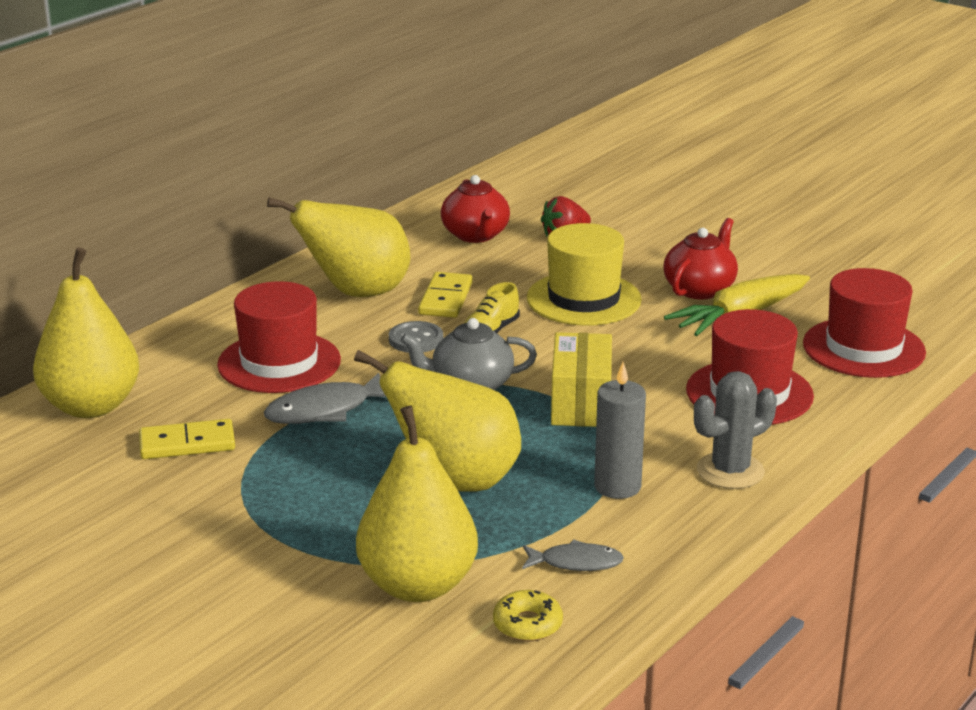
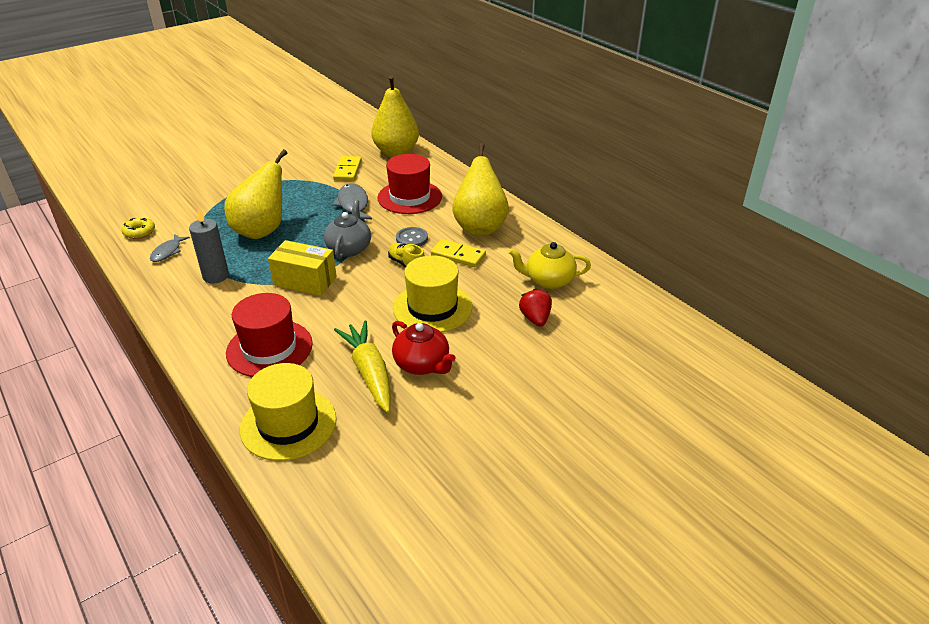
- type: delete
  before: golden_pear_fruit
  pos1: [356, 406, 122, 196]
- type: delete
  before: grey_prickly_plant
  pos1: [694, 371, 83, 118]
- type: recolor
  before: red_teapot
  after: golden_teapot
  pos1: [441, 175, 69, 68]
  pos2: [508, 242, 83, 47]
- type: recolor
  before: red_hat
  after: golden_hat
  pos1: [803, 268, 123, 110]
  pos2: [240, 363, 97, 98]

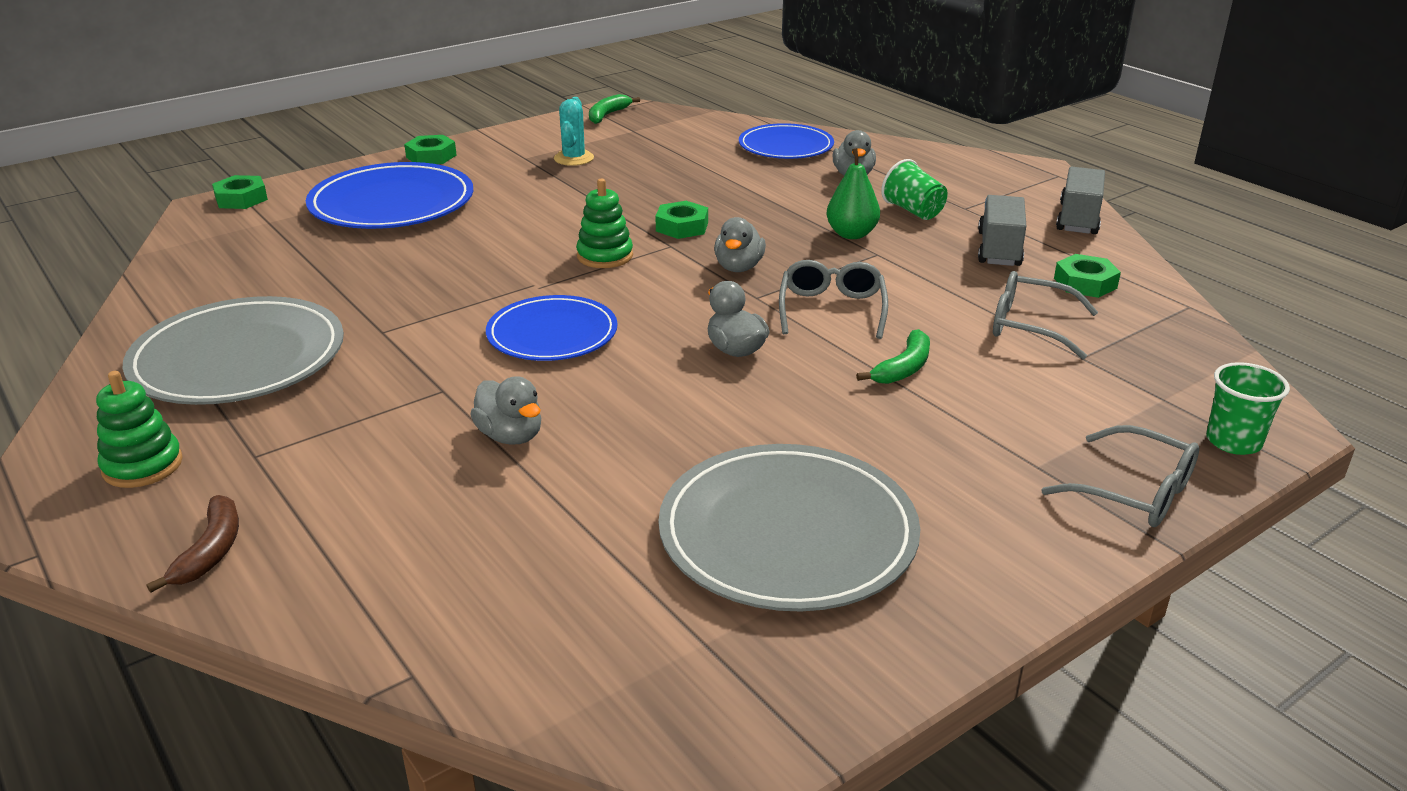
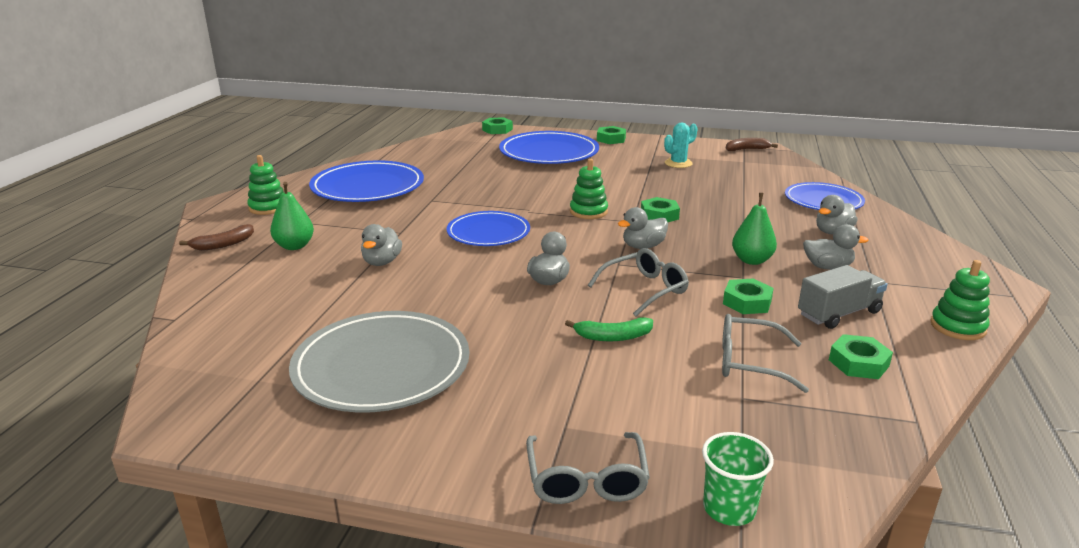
- type: insert
  after: green_pear_fruit
  pos2: [270, 182, 44, 68]
- type: insert
  after: green_hexagon_nut
  pos2: [723, 278, 51, 36]
- type: replace
  before: green_tumbler
  after: grey_rubber_duck
  pos1: [881, 159, 67, 61]
  pos2: [803, 224, 65, 46]
- type: replace
  before: grey_lorry
  after: green_ring_stacker
  pos1: [1056, 167, 49, 67]
  pos2: [930, 260, 60, 80]
- type: recolor
  before: grey_plate
  after: cobalt_plate
  pos1: [122, 296, 222, 109]
  pos2: [309, 160, 115, 42]
- type: recolor
  before: green_banana_fruit
  after: dark_brown_banana_fruit
  pos1: [589, 94, 51, 30]
  pos2: [726, 138, 52, 13]
- type: rotate
  before: grey_glasses
  pos1: [993, 271, 105, 88]
  pos2: [722, 314, 87, 79]
  turn: -60

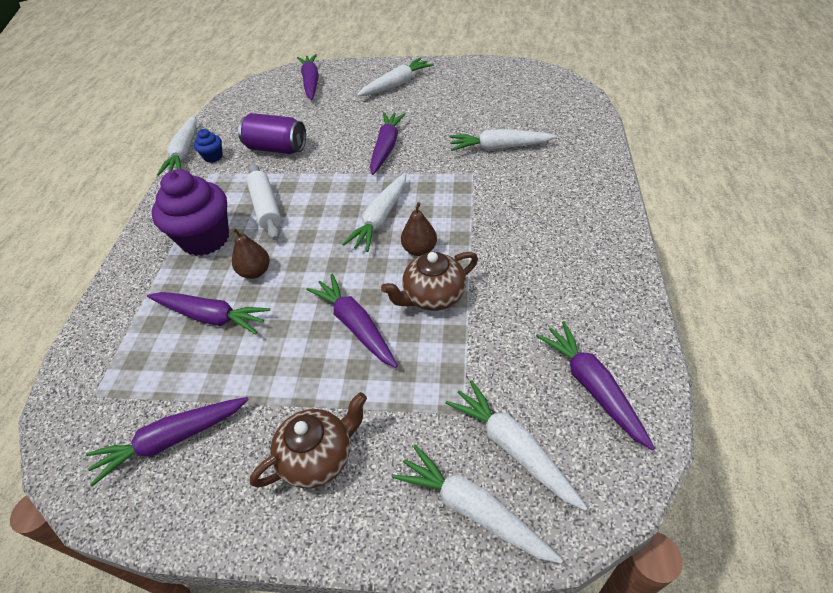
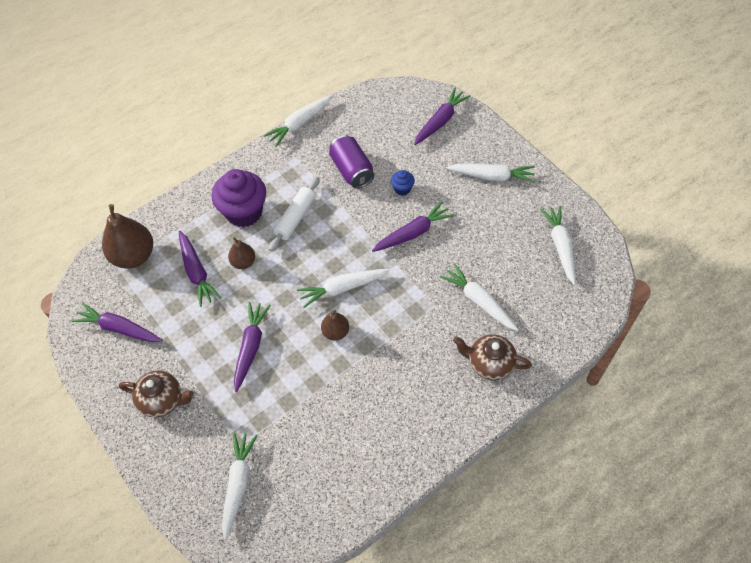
- type: delete
  before: violet_toy_carrot
  pos1: [536, 321, 119, 130]
- type: insert
  after: dark_brown_pear_fruit
  pos2: [102, 204, 51, 64]
- type: move
  before: cobalt_muffin
  pos1: [194, 129, 29, 34]
  pos2: [391, 170, 24, 25]
- type: move
  before: dark_brown_teapot
  pos1: [381, 252, 97, 59]
  pos2: [453, 334, 79, 46]
- type: move
  before: white_toy_carrot
  pos1: [393, 445, 170, 119]
  pos2: [540, 205, 36, 80]

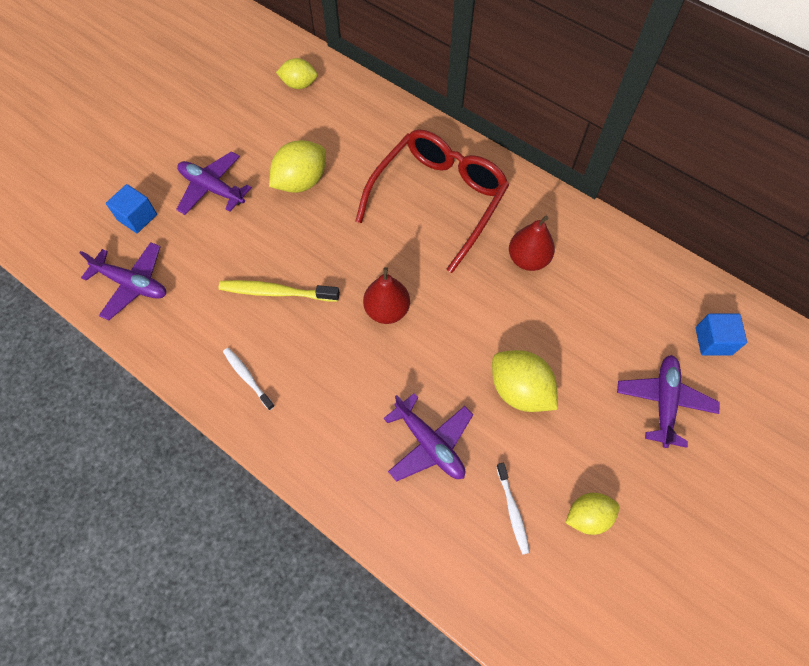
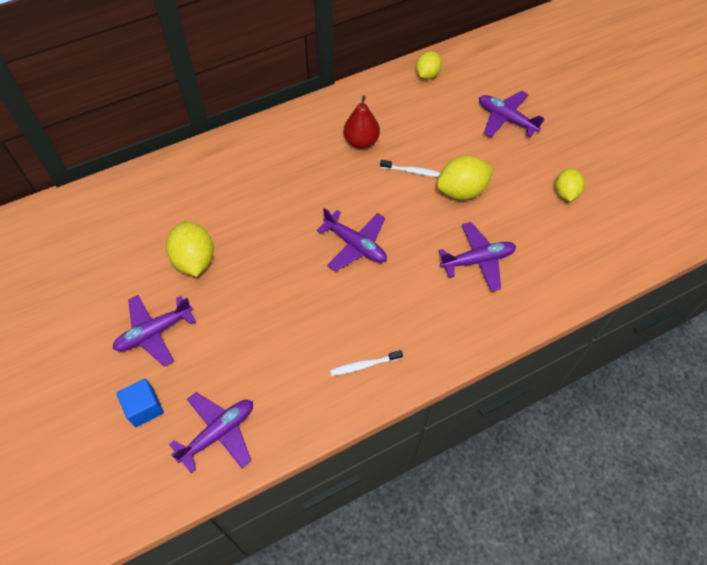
- type: delete
  before: golden_tooth_brush
  pos1: [219, 280, 121, 22]
- type: delete
  before: red_glasses
  pos1: [355, 129, 154, 144]
- type: delete
  before: cobalt_block
  pos1: [695, 314, 52, 41]
- type: move
  before: golden_citrus_fruit
  pos1: [276, 58, 41, 31]
  pos2: [416, 51, 26, 28]
- type: move
  before: white_tooth_brush
  pos1: [496, 463, 34, 92]
  pos2: [380, 160, 61, 17]
- type: replace
  before: red_pear_fruit
  after: violet_aeroplane
  pos1: [363, 267, 47, 57]
  pos2: [317, 208, 70, 63]

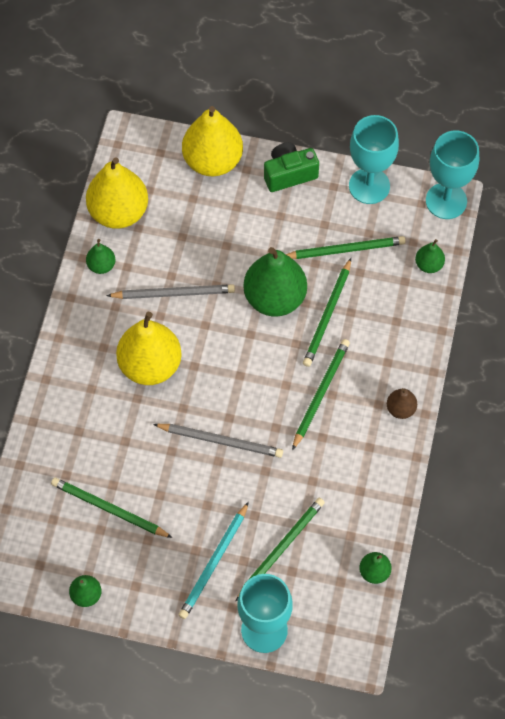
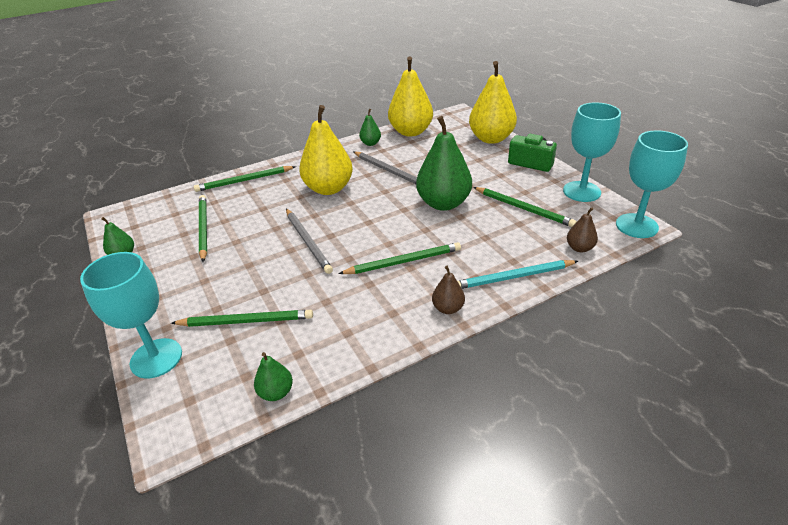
- type: move
  before: teal_lead_pencil
  pos1: [178, 501, 71, 118]
  pos2: [457, 260, 121, 29]
- type: move
  before: green_lead_pencil
  pos1: [303, 258, 48, 109]
  pos2: [194, 166, 102, 26]
- type: recolor
  before: green_pear_fruit
  after: dark_brown_pear_fruit
  pos1: [415, 239, 30, 34]
  pos2: [567, 207, 31, 45]

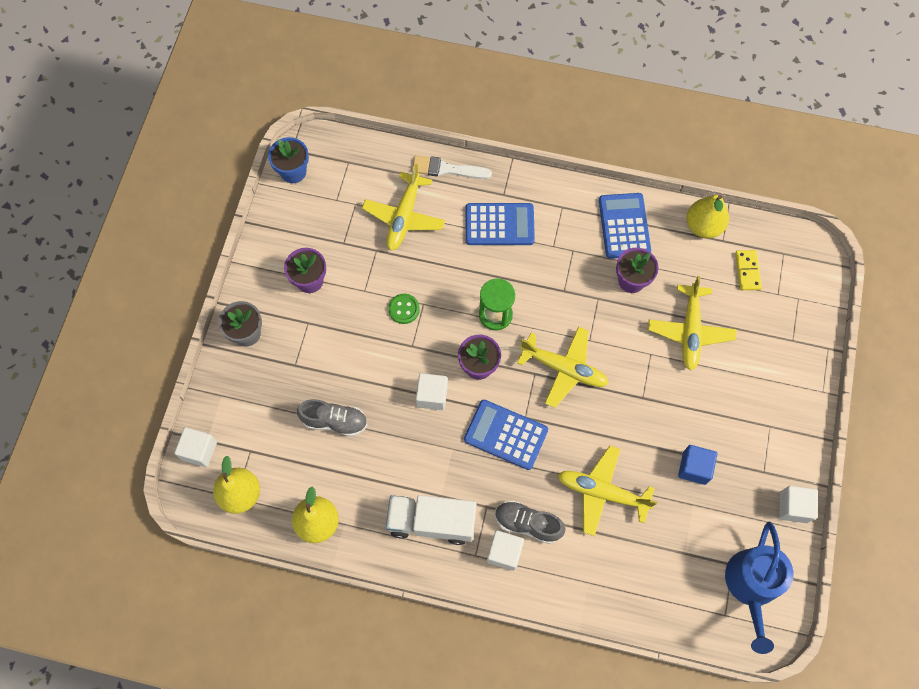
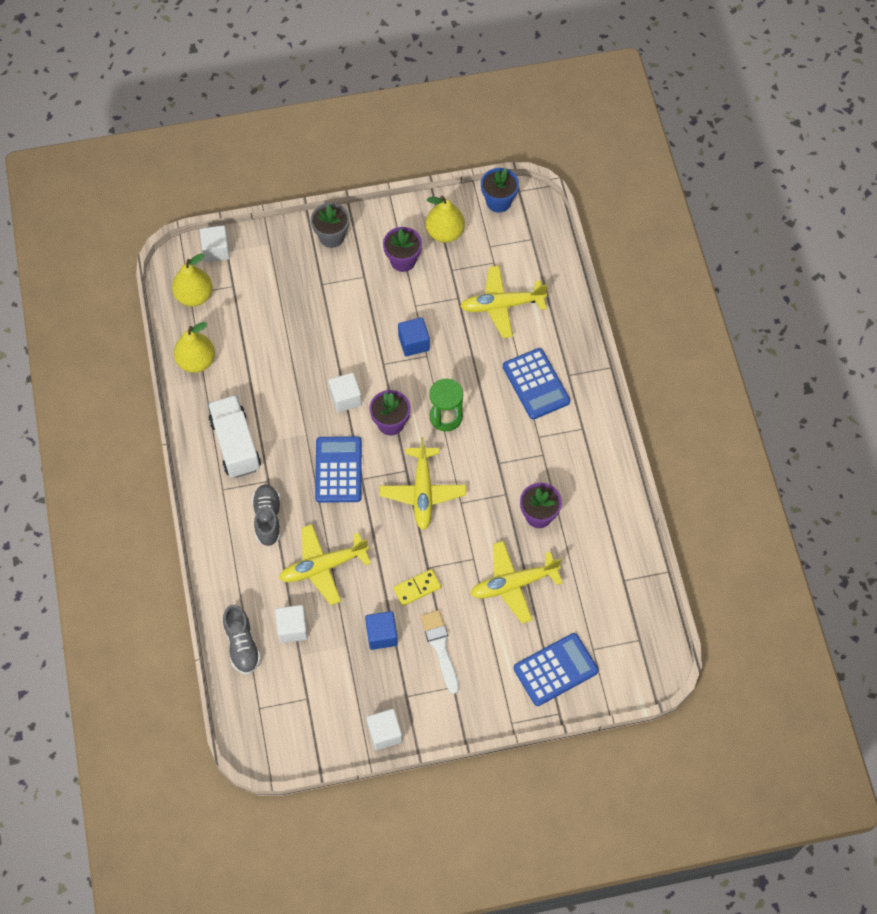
- type: delete
  before: cobalt_watering_can
  pos1: [725, 522, 68, 132]
- type: move
  before: grey_lace-up_shoe
  pos1: [297, 399, 70, 38]
  pos2: [223, 605, 38, 70]
- type: move
  before: white_paintbrush
  pos1: [412, 156, 80, 23]
  pos2: [421, 610, 38, 84]
- type: move
  before: white_block
  pos1: [487, 530, 37, 41]
  pos2: [275, 605, 33, 38]
- type: move
  before: cobalt_pocket_calculator
  pos1: [599, 193, 52, 66]
  pos2: [514, 633, 85, 73]
- type: move
  before: golden_pear_fruit
  pos1: [687, 195, 42, 43]
  pos2: [425, 196, 40, 47]
- type: move
  before: golden_domino_tile
  pos1: [735, 250, 27, 40]
  pos2: [393, 569, 48, 37]
- type: replace
  before: green_button
  after: cobalt_block
  pos1: [388, 294, 32, 30]
  pos2: [398, 317, 32, 39]
- type: rotate
  before: golden_aeroplane
  pos1: [558, 446, 99, 90]
  pos2: [279, 524, 92, 81]
  turn: -105

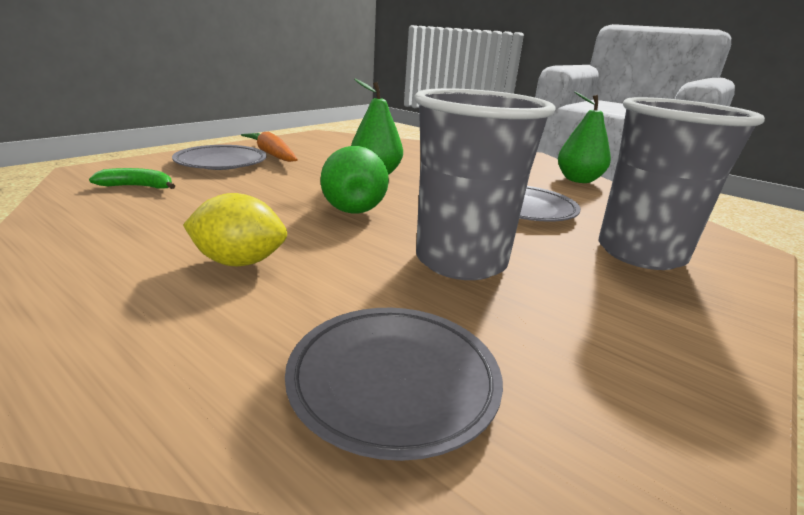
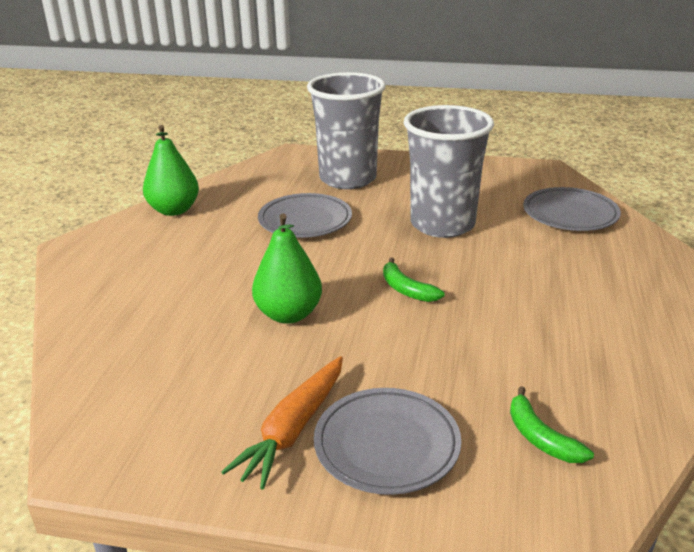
- type: delete
  before: golden_citrus_fruit
  pos1: [183, 193, 104, 73]
- type: replace
  before: green_pear_fruit
  after: green_banana_fruit
  pos1: [320, 146, 69, 68]
  pos2: [383, 257, 62, 45]

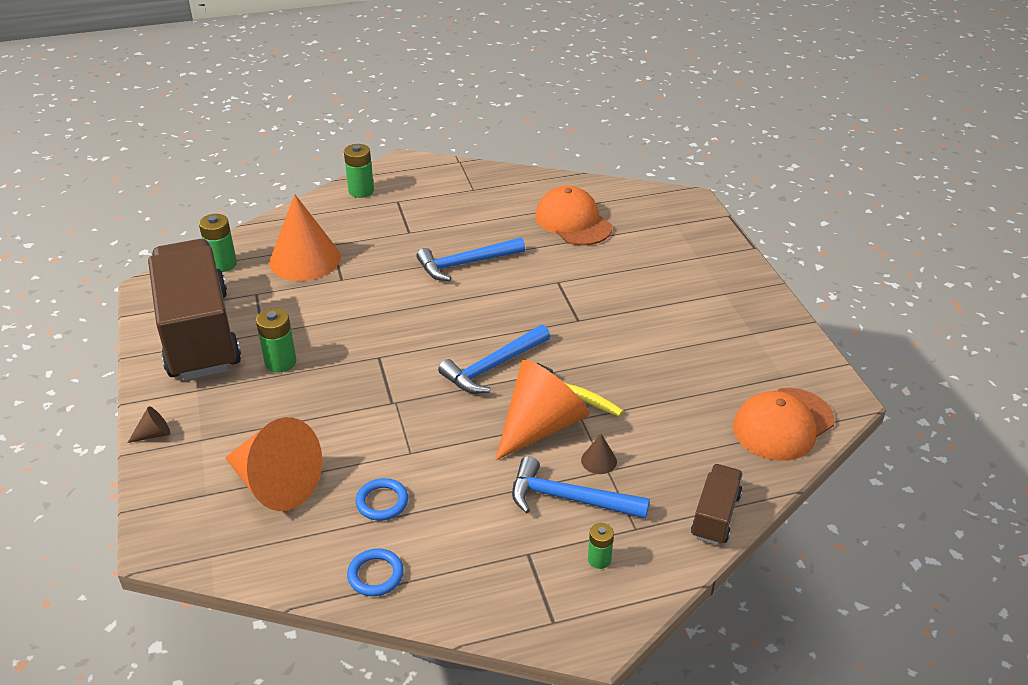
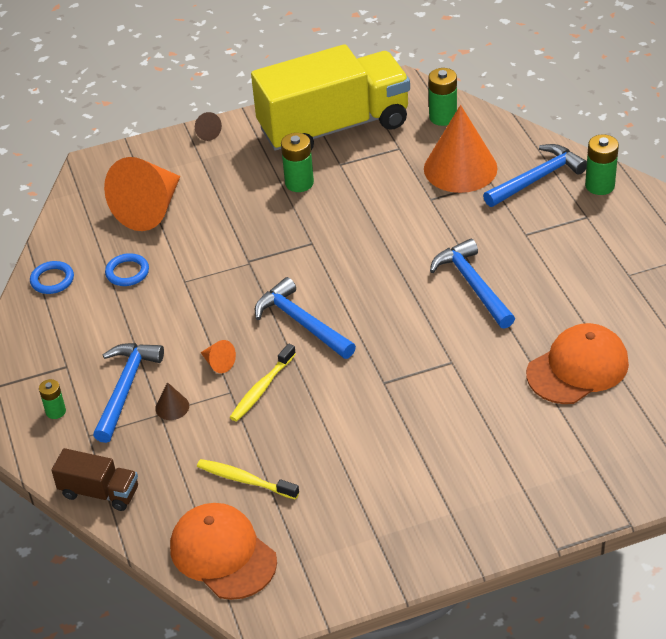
- type: insert
  after: golden_tooth_brush
  pos2: [197, 459, 102, 41]
- type: insert
  after: cobalt_claw_hammer
  pos2: [483, 144, 104, 63]
- type: recolor
  before: dark_brown_lorry
  after: golden_lorry
  pos1: [148, 239, 93, 141]
  pos2: [251, 44, 159, 107]
- type: resize
  before: orange_solid_cone
  pos1: [496, 359, 93, 101]
  pos2: [200, 340, 36, 33]
  scale: 0.4

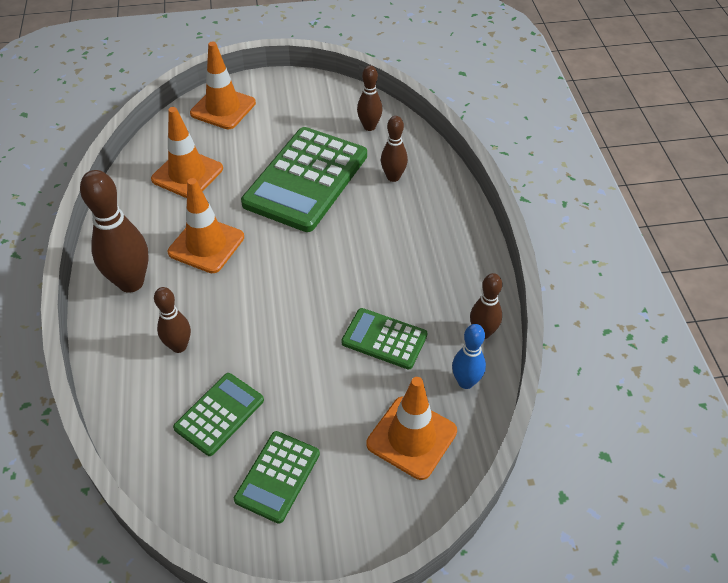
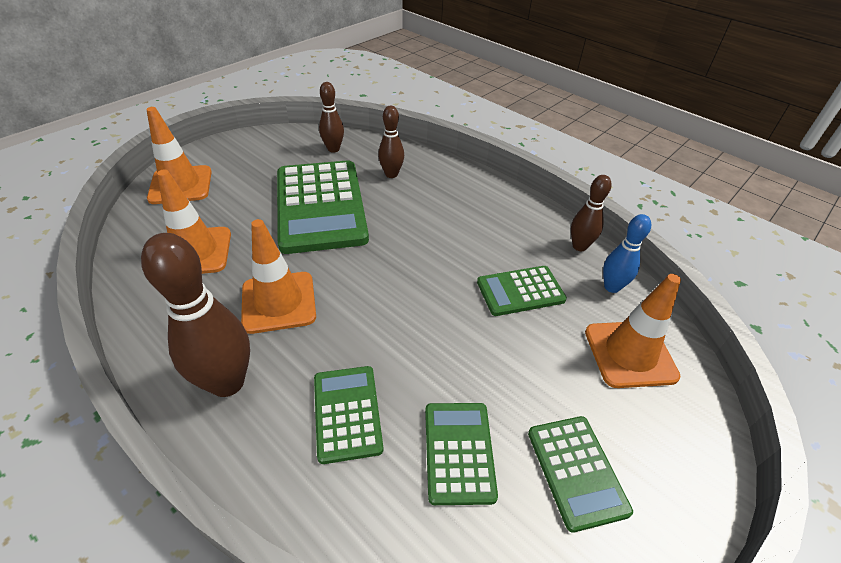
- type: replace
  before: dark_brown_bowling_pin
  after: green_pocket_calculator
  pos1: [154, 287, 37, 66]
  pos2: [314, 366, 69, 98]

